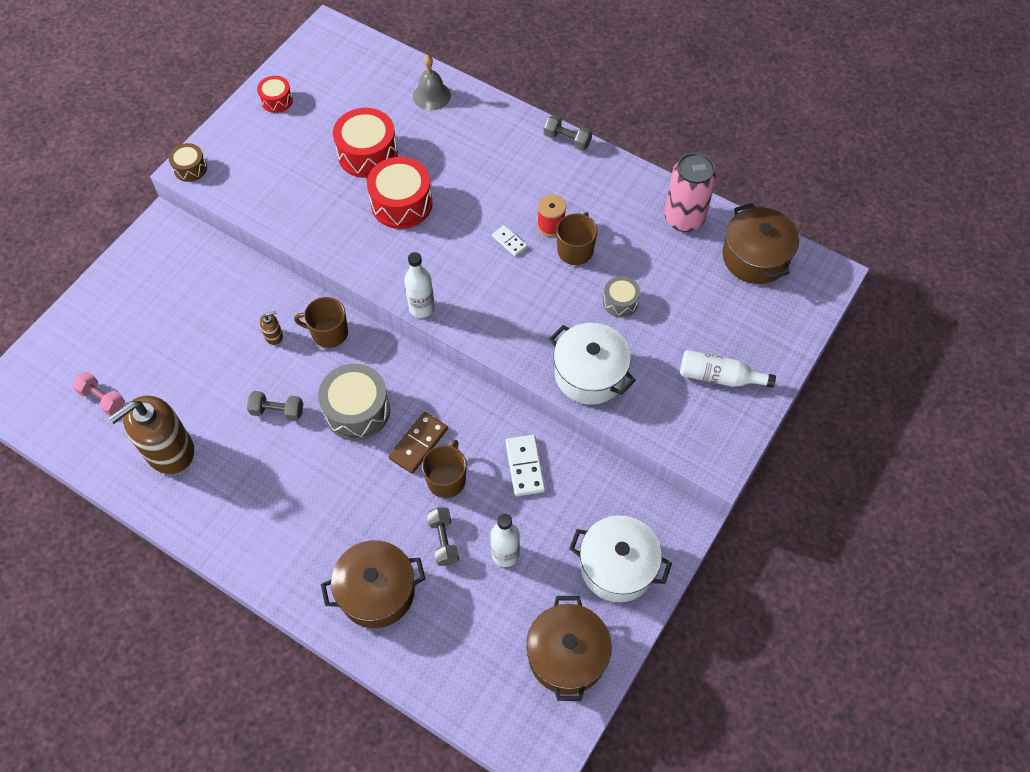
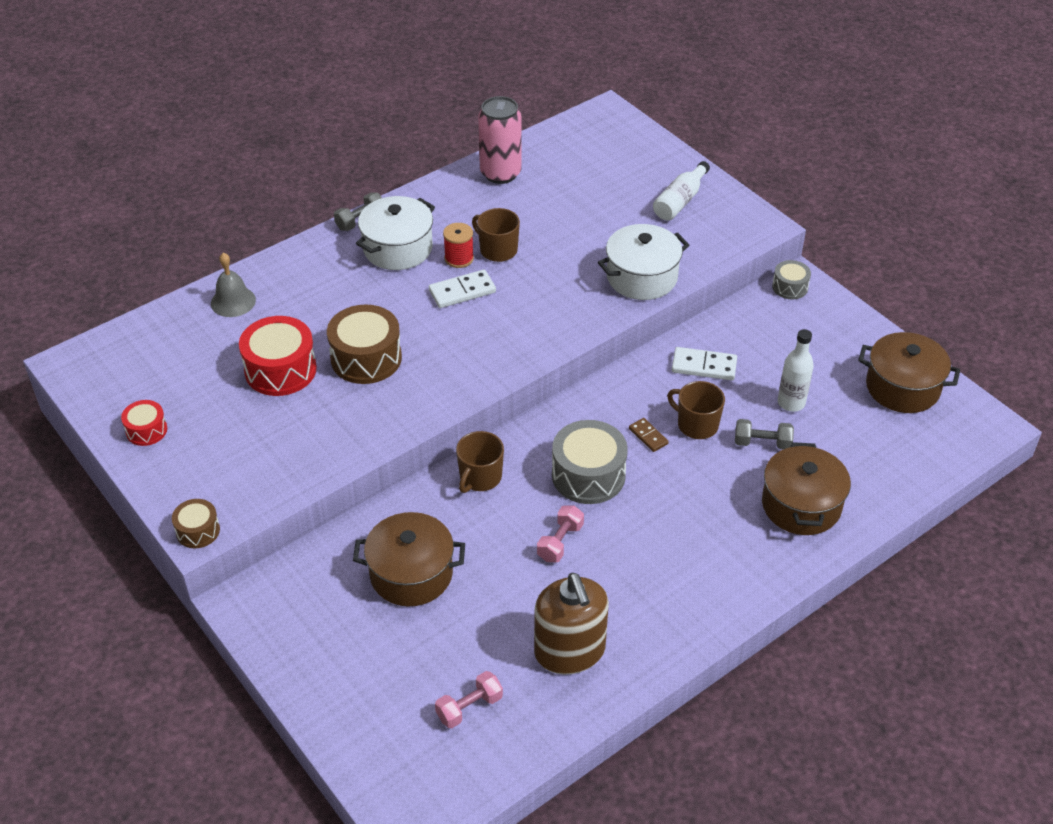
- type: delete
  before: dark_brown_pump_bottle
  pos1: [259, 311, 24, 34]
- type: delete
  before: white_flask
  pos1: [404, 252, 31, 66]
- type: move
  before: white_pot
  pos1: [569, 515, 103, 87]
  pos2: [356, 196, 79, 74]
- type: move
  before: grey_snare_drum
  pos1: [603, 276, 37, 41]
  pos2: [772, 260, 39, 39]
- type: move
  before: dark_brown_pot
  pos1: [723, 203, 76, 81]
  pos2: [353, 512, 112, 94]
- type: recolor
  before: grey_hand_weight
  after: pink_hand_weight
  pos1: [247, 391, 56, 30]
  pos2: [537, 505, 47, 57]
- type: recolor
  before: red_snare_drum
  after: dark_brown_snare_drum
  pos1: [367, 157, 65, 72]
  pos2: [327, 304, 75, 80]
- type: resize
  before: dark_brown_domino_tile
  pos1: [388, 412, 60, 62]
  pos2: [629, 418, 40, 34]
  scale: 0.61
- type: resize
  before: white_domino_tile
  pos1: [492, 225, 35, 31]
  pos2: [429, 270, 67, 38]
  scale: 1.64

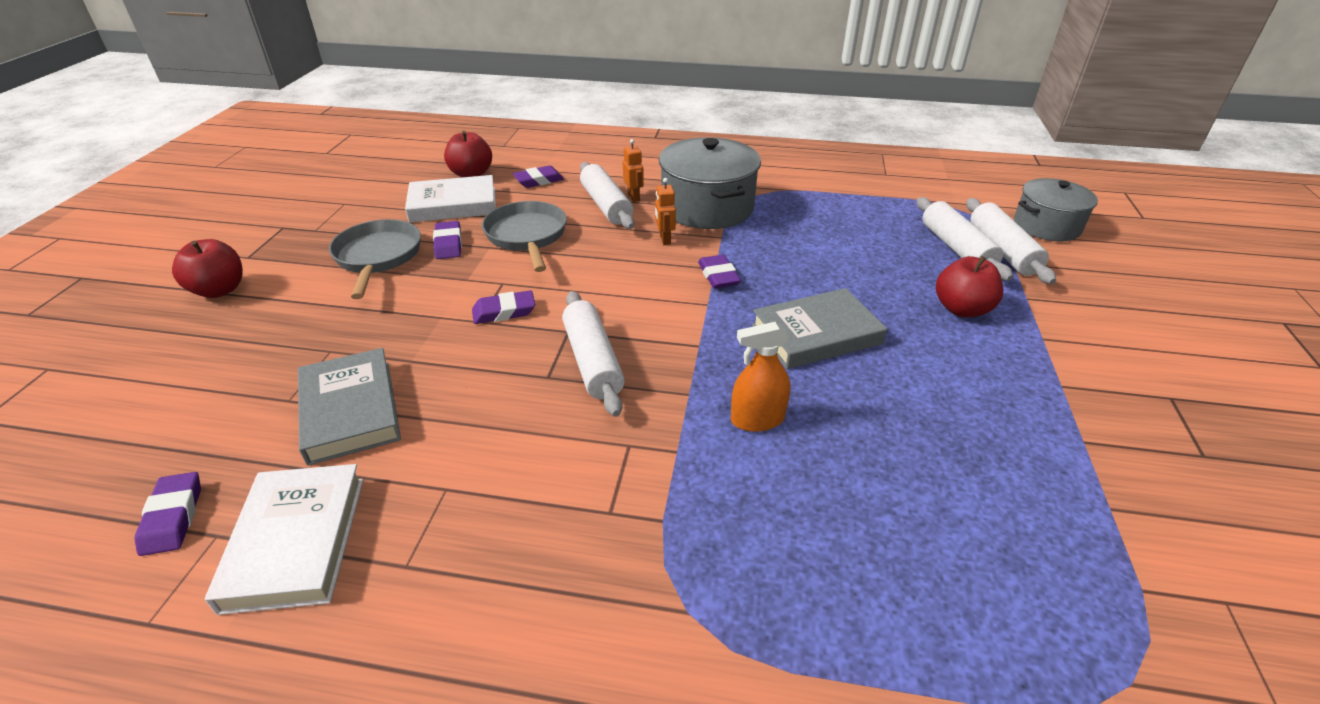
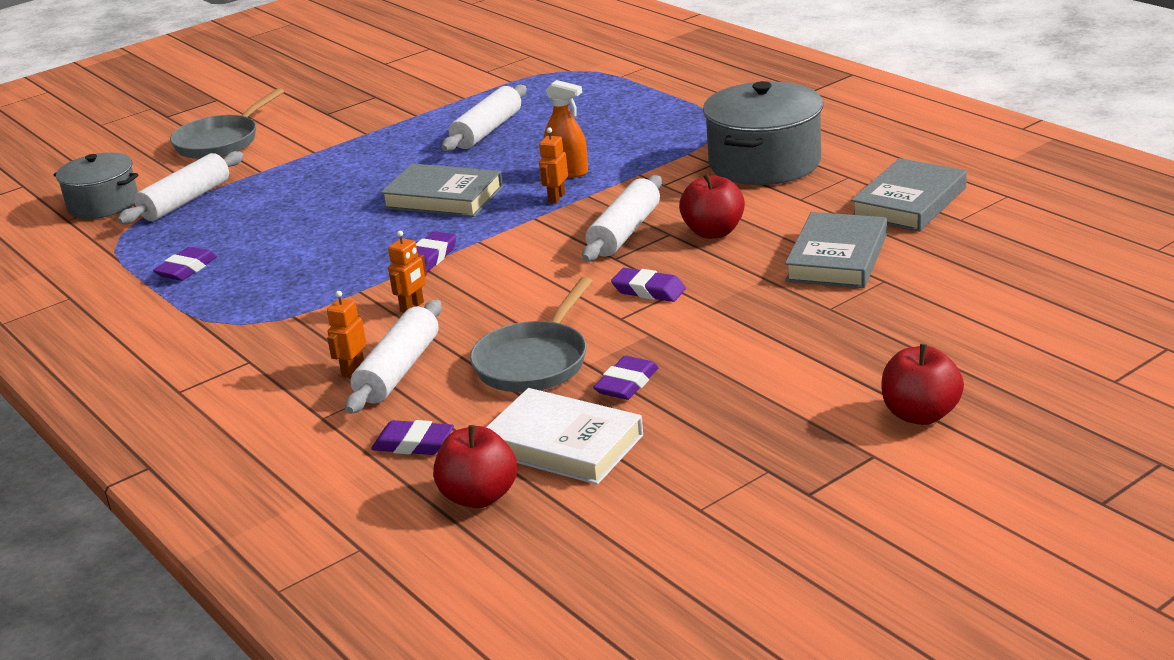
- type: insert
  after: orange_toy_robot
  pos2: [539, 127, 29, 76]
- type: move
  before: violet_pencil_eraser
  pos1: [135, 472, 66, 84]
  pos2: [153, 247, 64, 34]
- type: move
  before: grey_pan
  pos1: [329, 219, 92, 80]
  pos2: [170, 88, 114, 71]
- type: move
  before: grey_pot
  pos1: [659, 137, 102, 92]
  pos2: [703, 81, 120, 104]
- type: move
  before: white_rolling_pin
  pos1: [917, 197, 96, 84]
  pos2: [442, 85, 85, 66]
- type: move
  before: red_apple
  pos1: [936, 256, 67, 61]
  pos2: [679, 173, 66, 66]
- type: recolor
  before: white_book
  after: grey_book
  pos1: [205, 464, 158, 151]
  pos2: [851, 158, 116, 73]

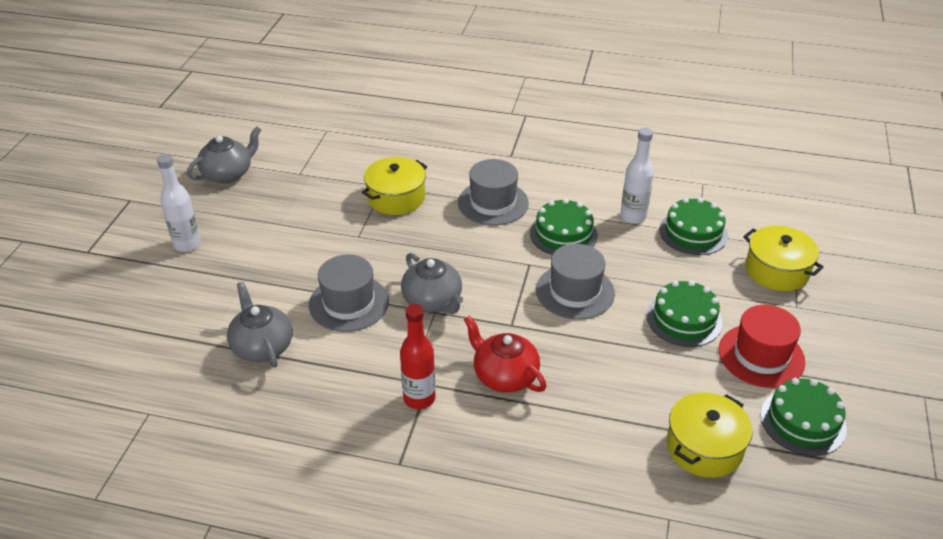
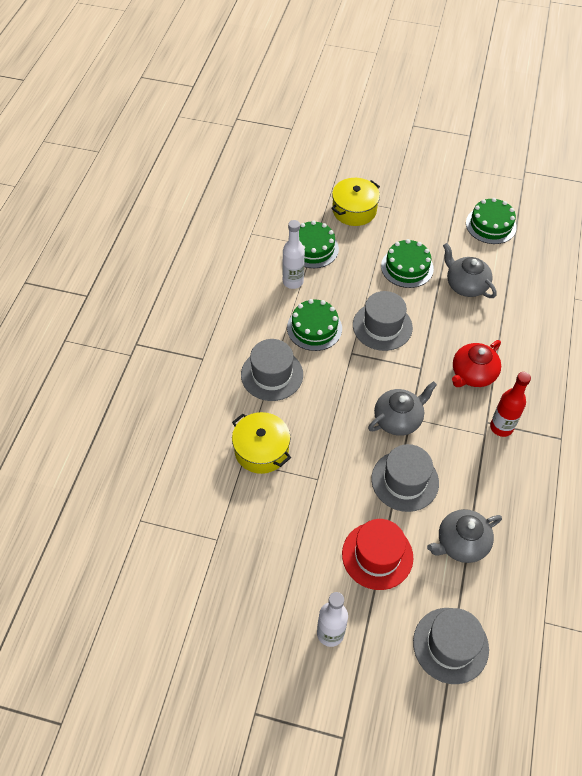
- type: delete
  before: golden_pot
  pos1: [667, 393, 86, 85]
- type: insert
  after: grey_hat
  pos2: [413, 608, 76, 76]
- type: move
  before: grey_teapot
  pos1: [187, 127, 74, 56]
  pos2: [443, 243, 54, 55]
- type: move
  before: red_hat
  pos1: [719, 305, 86, 83]
  pos2: [342, 519, 71, 71]

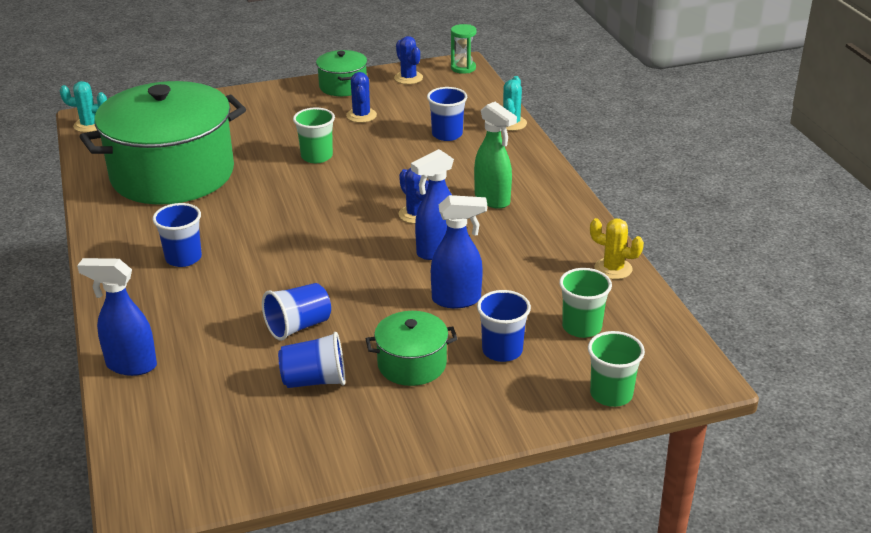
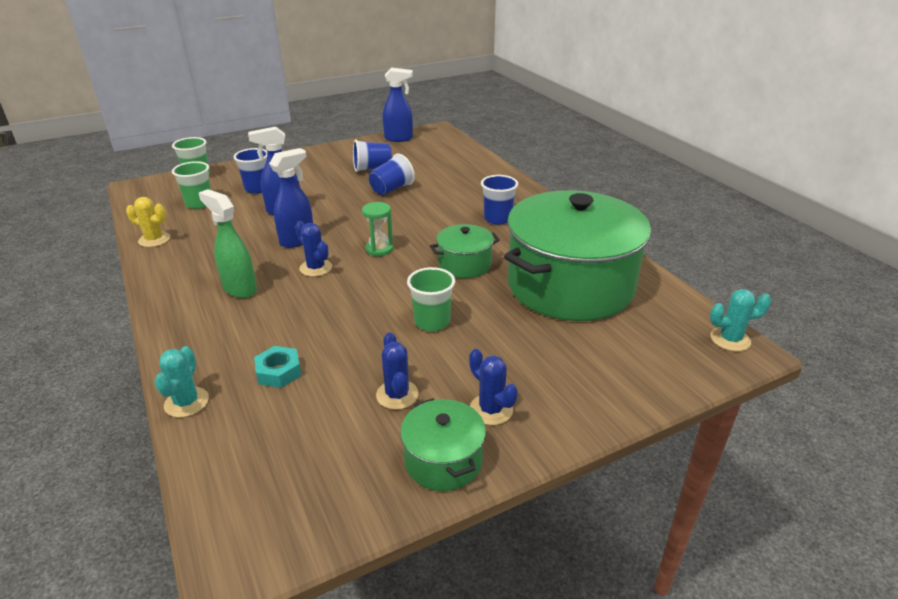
- type: move
  before: cobalt_spray_bottle
  pos1: [77, 258, 80, 118]
  pos2: [383, 68, 30, 74]
- type: move
  before: green_pot
  pos1: [366, 311, 91, 75]
  pos2: [430, 224, 70, 54]
- type: move
  before: cobalt_prickly_plant
  pos1: [394, 36, 29, 48]
  pos2: [469, 349, 49, 76]
- type: move
  before: green_hourglass
  pos1: [451, 24, 26, 50]
  pos2: [362, 202, 31, 54]
- type: replace
  before: cobalt_tumbler
  after: teal_hexagon_nut
  pos1: [427, 87, 40, 54]
  pos2: [254, 346, 48, 42]

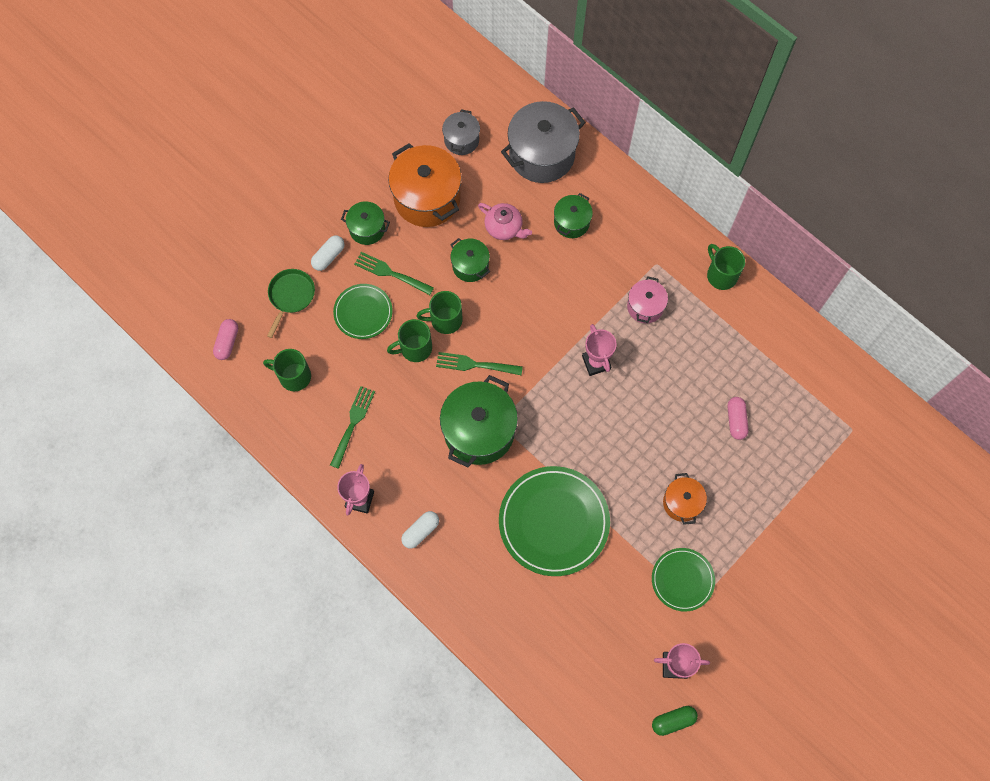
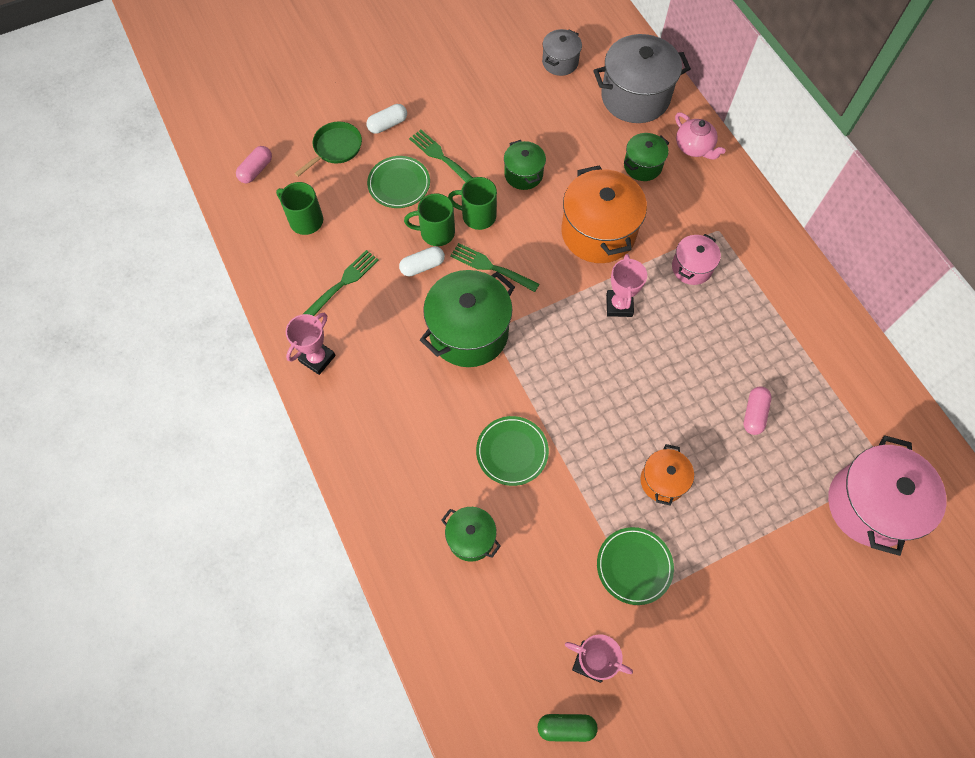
- type: delete
  before: green_mug
  pos1: [707, 244, 38, 46]
- type: insert
  after: pink_pot
  pos2: [828, 435, 119, 121]
- type: move
  before: green_pot
  pos1: [341, 201, 49, 44]
  pos2: [441, 507, 60, 55]
- type: move
  before: orange_pot
  pos1: [388, 143, 74, 84]
  pos2: [562, 165, 85, 98]
- type: move
  before: white_pill_shape
  pos1: [401, 511, 38, 38]
  pos2: [399, 246, 46, 30]
- type: move
  before: pink_teapot
  pos1: [478, 203, 54, 37]
  pos2: [675, 112, 51, 48]
- type: resize
  before: green_plate
  pos1: [499, 466, 111, 110]
  pos2: [476, 416, 73, 70]
  scale: 0.56

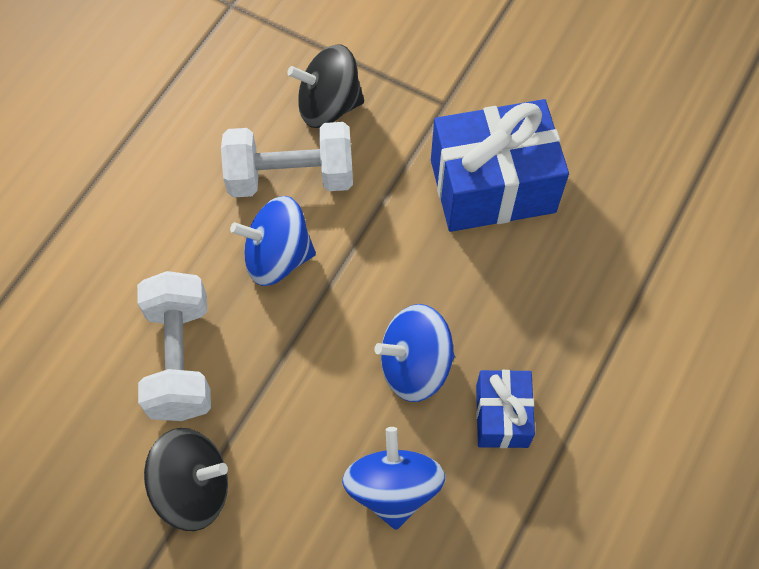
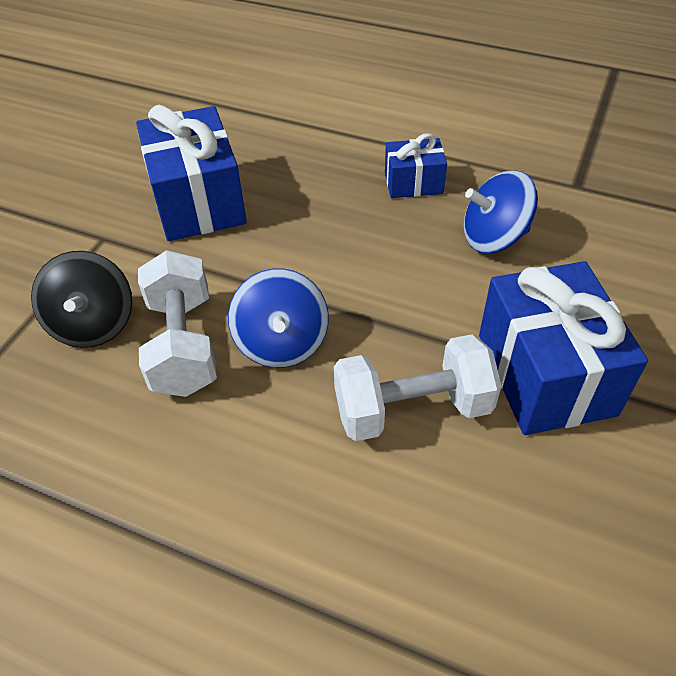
- type: delete
  before: cobalt_whirligig
  pos1: [374, 304, 81, 98]
- type: replace
  before: jet-black_whirligig
  after: cobalt_gift
  pos1: [144, 428, 84, 103]
  pos2: [479, 261, 169, 174]

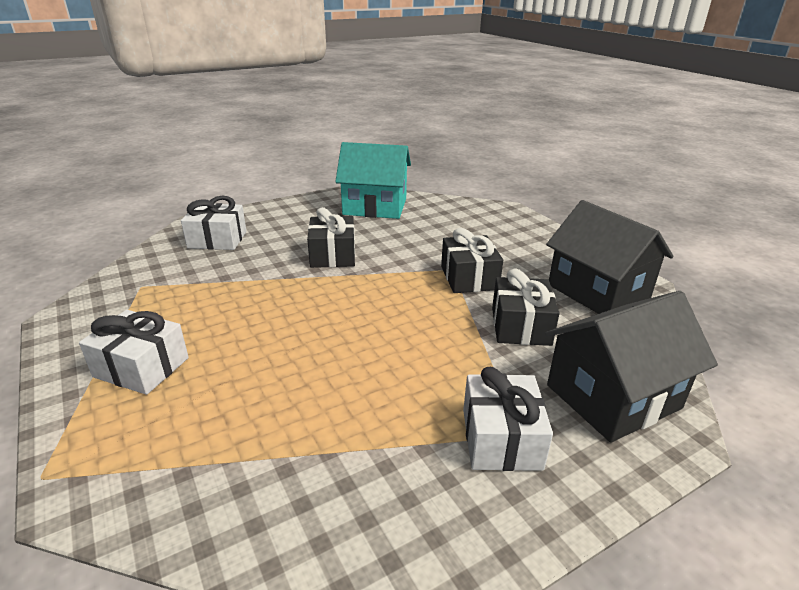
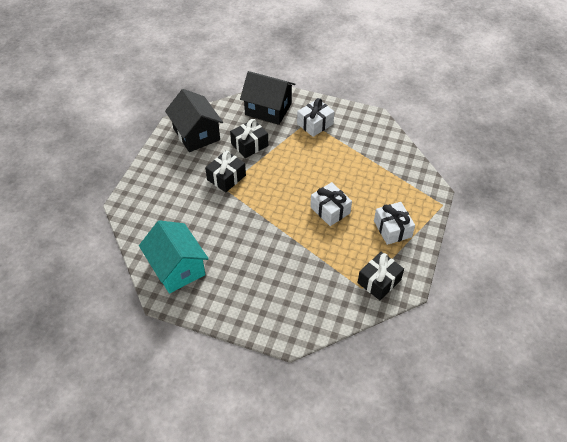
- type: move
  before: white_gift
  pos1: [181, 195, 65, 55]
  pos2: [310, 182, 42, 44]
- type: move
  before: jet-black_gift
  pos1: [307, 207, 48, 61]
  pos2: [358, 252, 46, 48]
- type: rotate
  before: jet-black_toy_house
  pos1: [546, 200, 128, 114]
  pos2: [165, 89, 58, 63]
  turn: -45

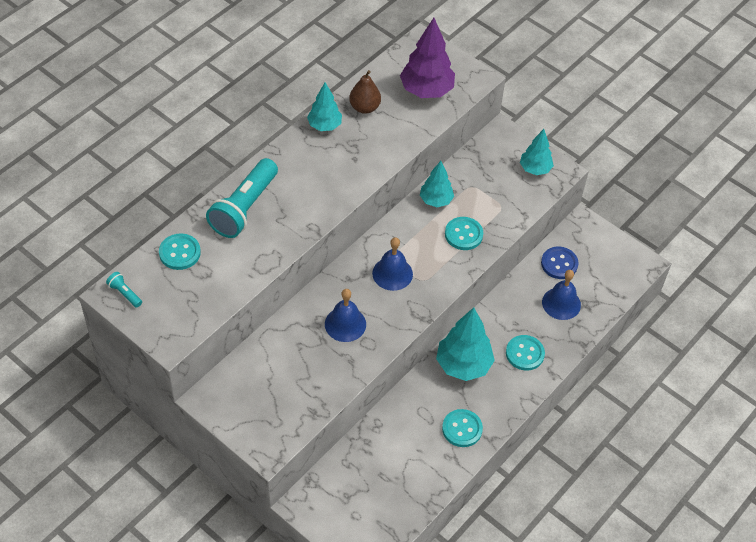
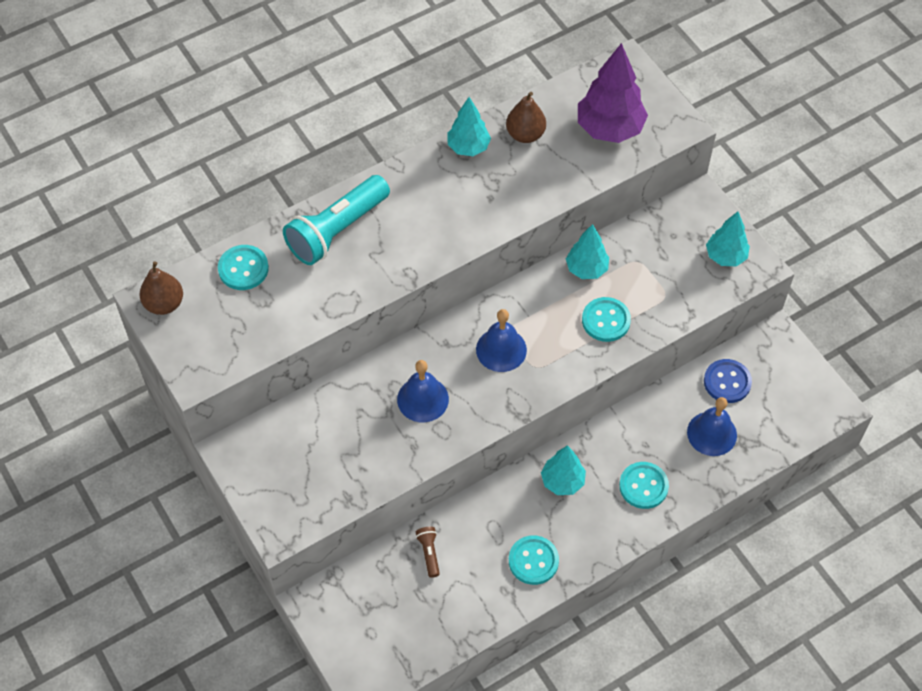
- type: insert
  after: dark_brown_flashlight
  pos2: [416, 527, 24, 51]
- type: replace
  before: teal_flashlight
  after: dark_brown_pear_fruit
  pos1: [106, 272, 36, 36]
  pos2: [139, 261, 44, 54]
- type: resize
  before: teal_fir_tree
  pos1: [436, 307, 59, 74]
  pos2: [541, 445, 45, 50]
  scale: 0.62

